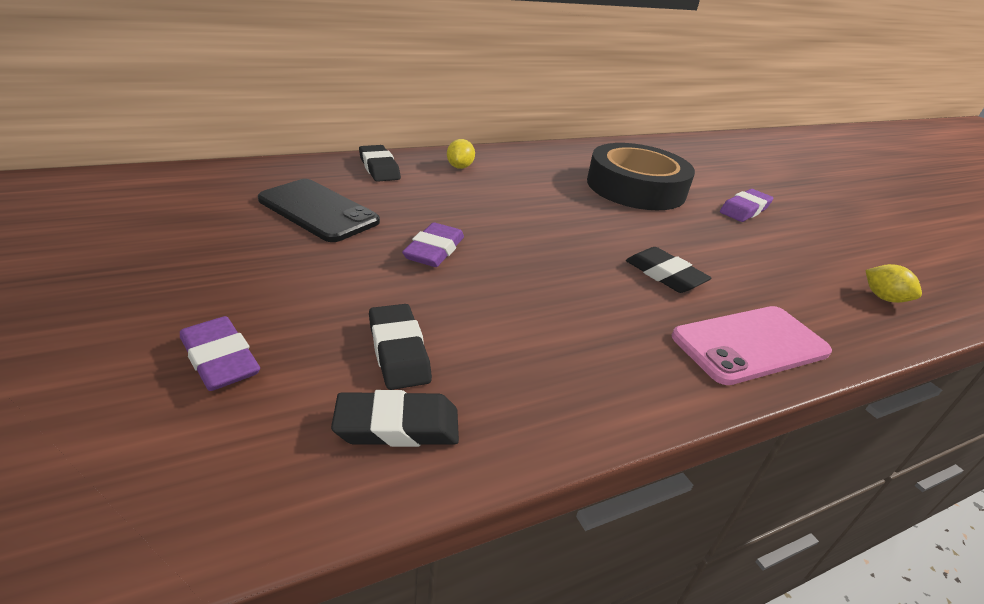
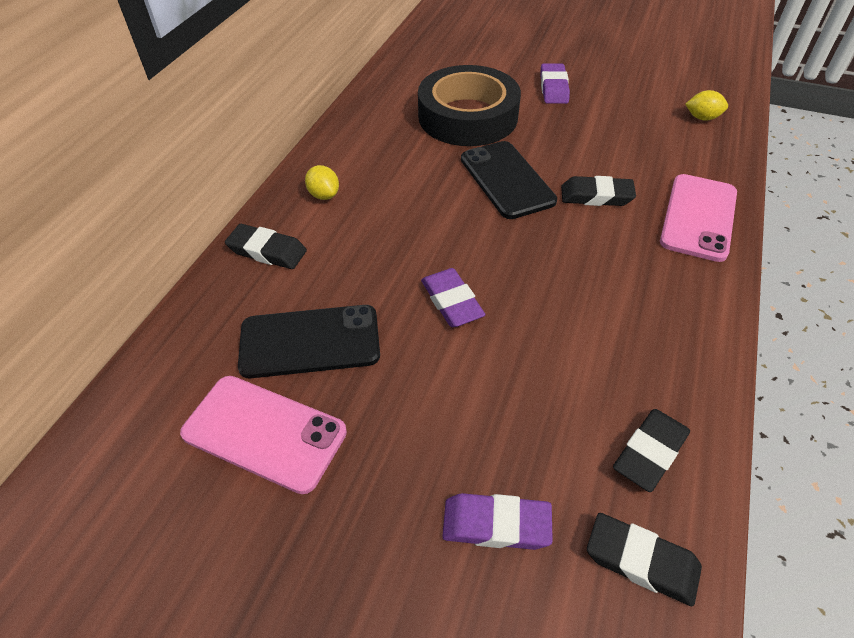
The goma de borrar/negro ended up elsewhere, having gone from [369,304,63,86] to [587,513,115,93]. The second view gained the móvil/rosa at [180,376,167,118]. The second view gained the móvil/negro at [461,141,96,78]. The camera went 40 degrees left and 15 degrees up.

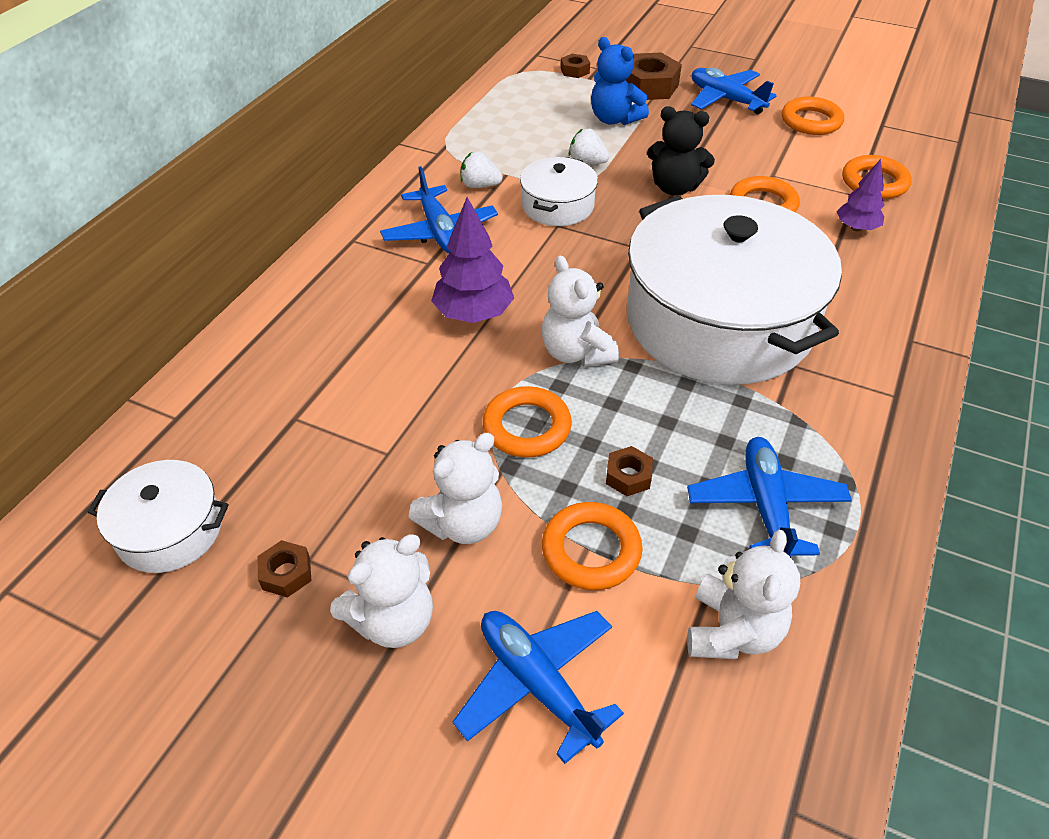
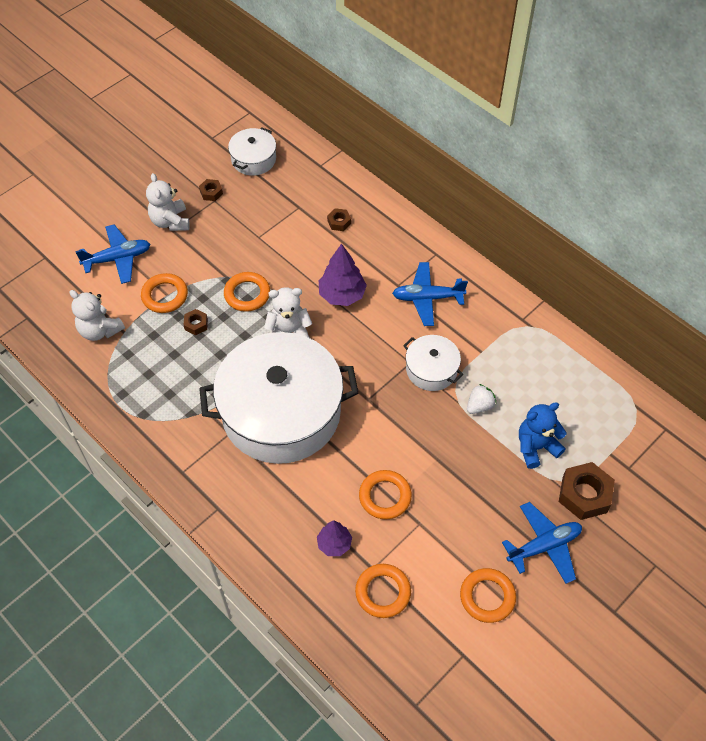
The second view lost the osito/blanco at [408,433,94,111]. The second view lost the fresa/blanco at [460,151,43,37]. The tuerca/marrón ended up elsewhere, having gone from [561,54,29,24] to [327,208,24,23]. The second view lost the osito/negro at [647,106,68,90]. The second view lost the avión/azul at [687,437,165,120]. The camera went 110 degrees right and 10 degrees up.

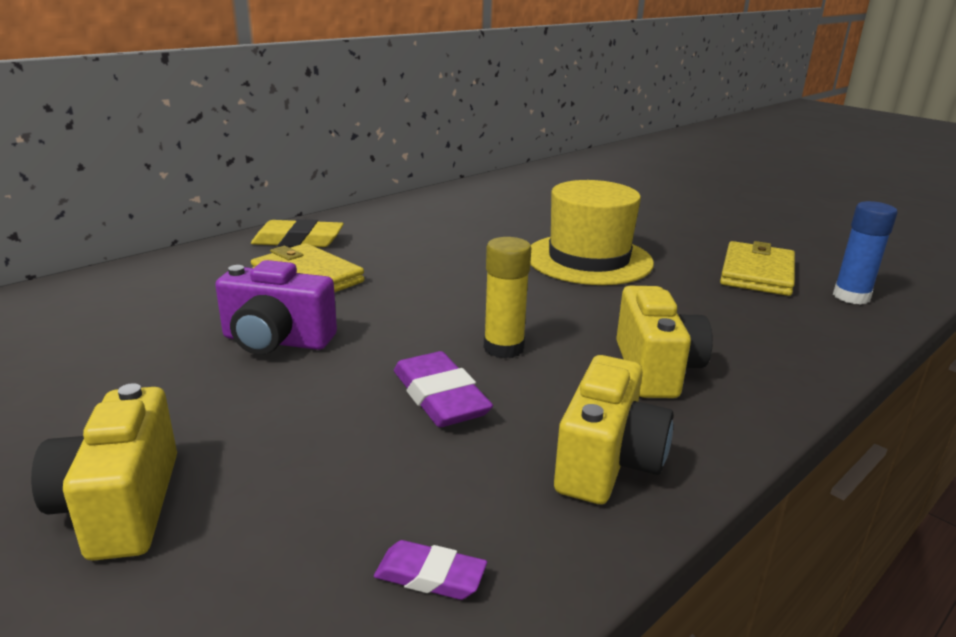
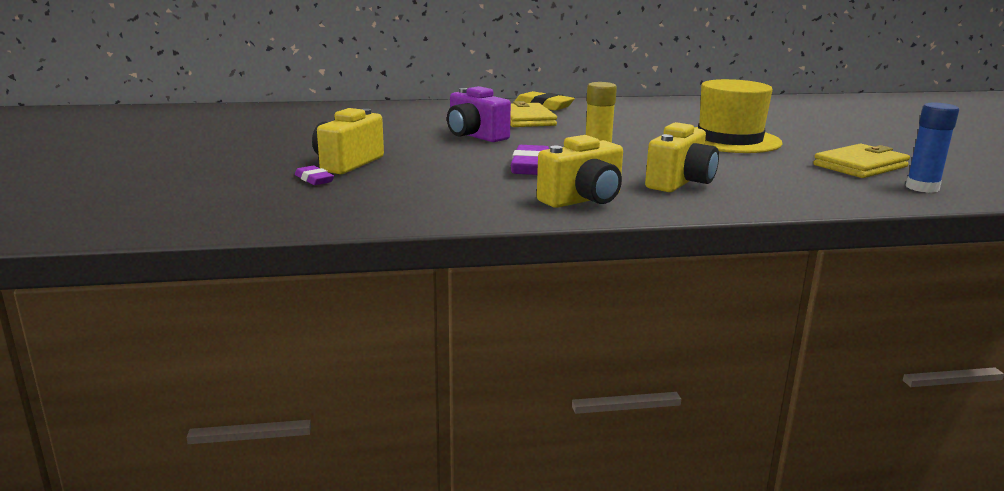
The goma de borrar/morado ended up elsewhere, having gone from [374,540,113,60] to [295,165,39,20]. The camera went 35 degrees right and 5 degrees down.

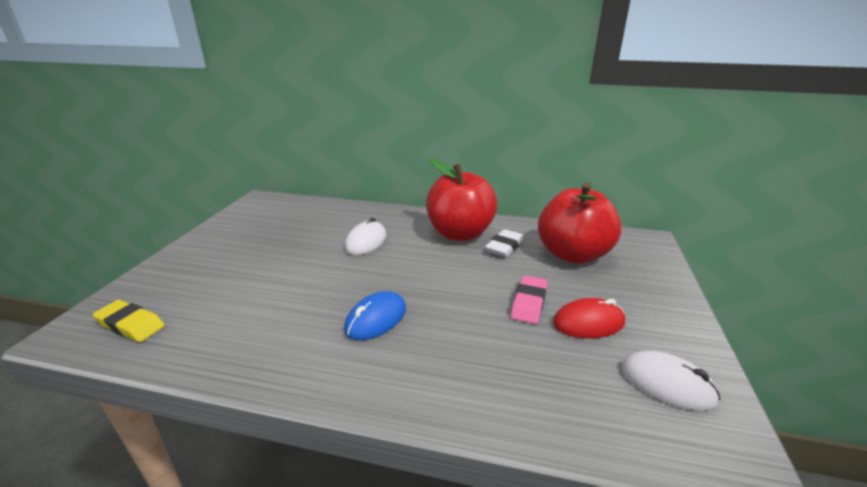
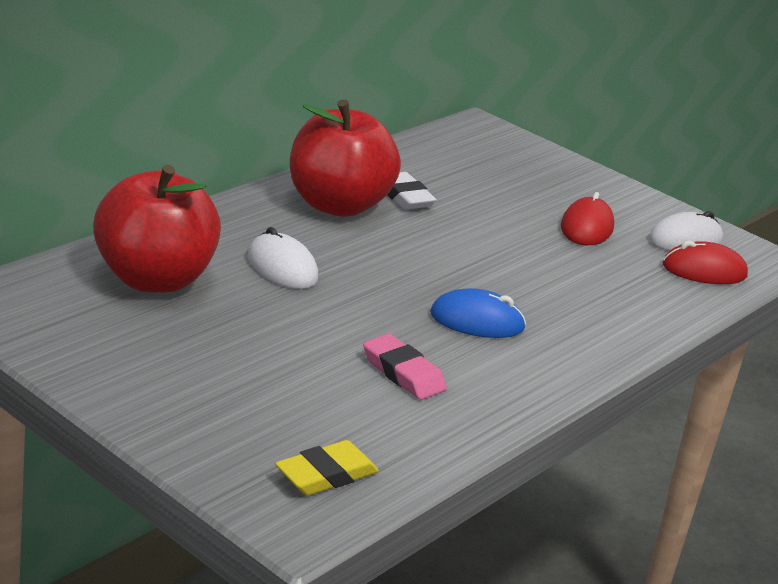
The ratón/azul at [344,291,62,49] ended up facing another way, 60 degrees counterclockwise from before. The goma de borrar/rosa ended up elsewhere, having gone from [511,275,36,49] to [363,334,84,66]. The manzana/rojo ended up elsewhere, having gone from [538,182,83,82] to [93,165,128,128]. The second view gained the ratón/rojo at [663,240,85,44]. The camera went 65 degrees left and 0 degrees up.

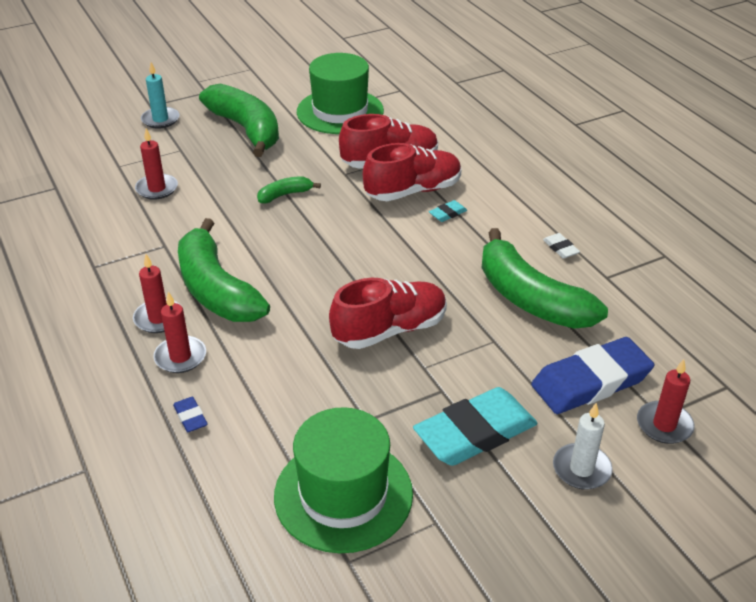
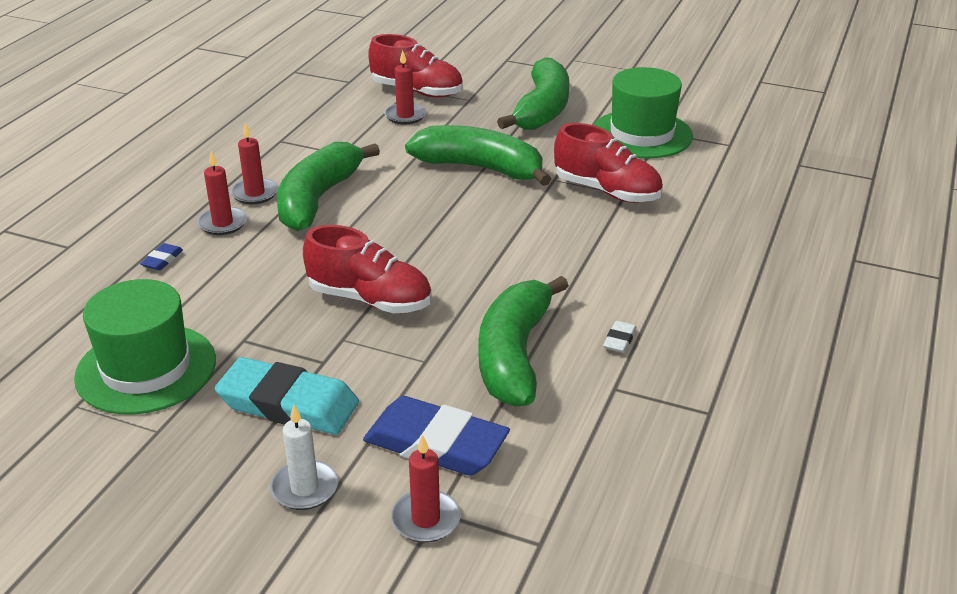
The second view lost the vela/turquesa at [141,63,39,66]. The size of the plátano/verde at [257,176,64,27] changed by a factor of 2.19. The zapato/rojo ended up elsewhere, having gone from [363,143,98,58] to [368,34,95,64]. The second view lost the goma de borrar/turquesa at [429,200,38,22]. The camera went 50 degrees right and 5 degrees down.

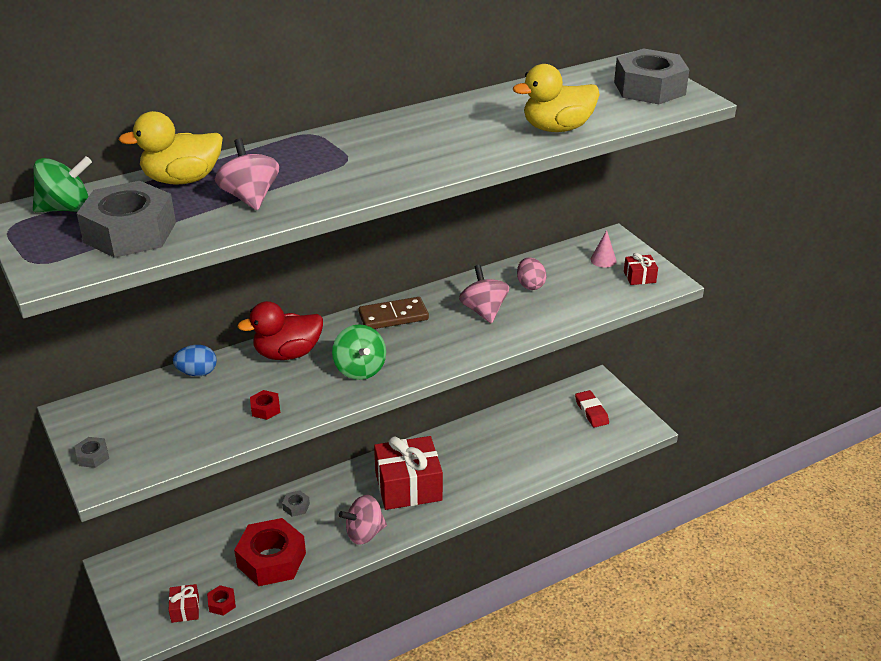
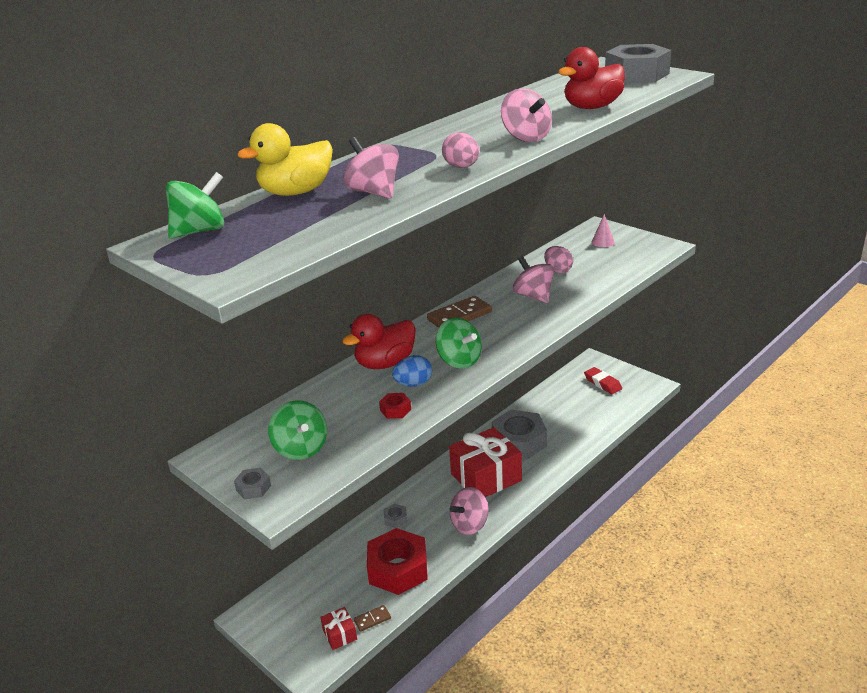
The tuerca/gris ended up elsewhere, having gone from [77,181,99,77] to [492,409,55,50]. The huevo/azul ended up elsewhere, having gone from [173,345,44,31] to [392,355,40,32]. Where the tuerca/rojo stood at [207,585,29,30], the ficha de dominó/marrón came to stand at [354,605,37,27]. What was the pato/amarillo at [513,64,87,68] turned into the pato/rojo at [558,47,67,62]. The second view lost the regalo/rojo at [624,253,34,32]. The second view gained the peonza/verde at [268,400,59,60]. The second view gained the huevo/rosa at [442,132,37,36]. The second view gained the peonza/rosa at [501,88,51,54]. The camera went 15 degrees left and 5 degrees down.

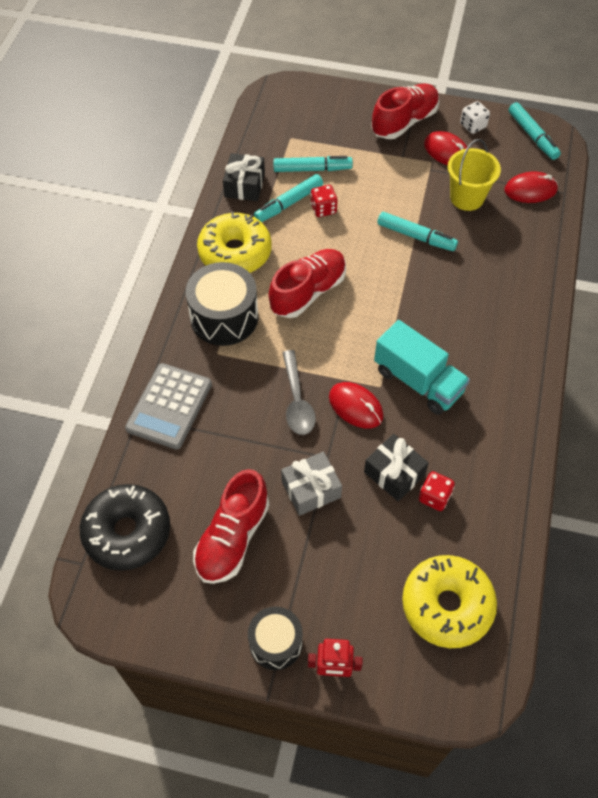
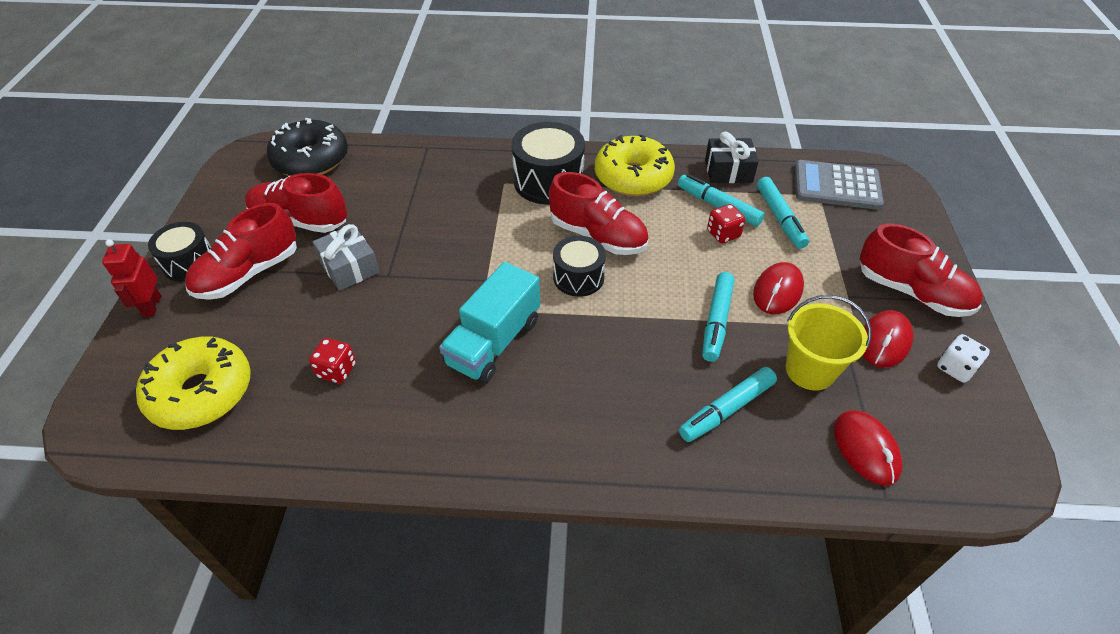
The calculadora/gris ended up elsewhere, having gone from [125,363,87,87] to [795,160,89,50]. The second view lost the cuchara/gris at [282,350,34,85]. The ratón/rojo ended up elsewhere, having gone from [329,382,54,46] to [753,262,51,52]. The second view lost the regalo/negro at [364,434,65,67]. The rotulador/turquesa ended up elsewhere, having gone from [508,102,53,58] to [679,367,98,75]. The second view gained the zapato/rojo at [185,203,112,97]. The second view gained the tambor/negro at [553,236,53,61]. The camera went 80 degrees right and 10 degrees down.

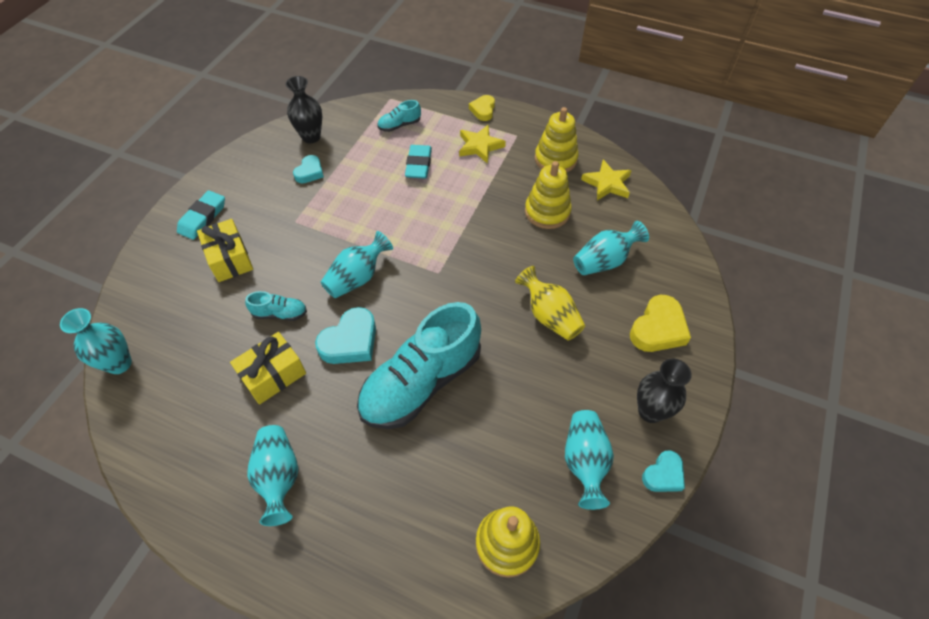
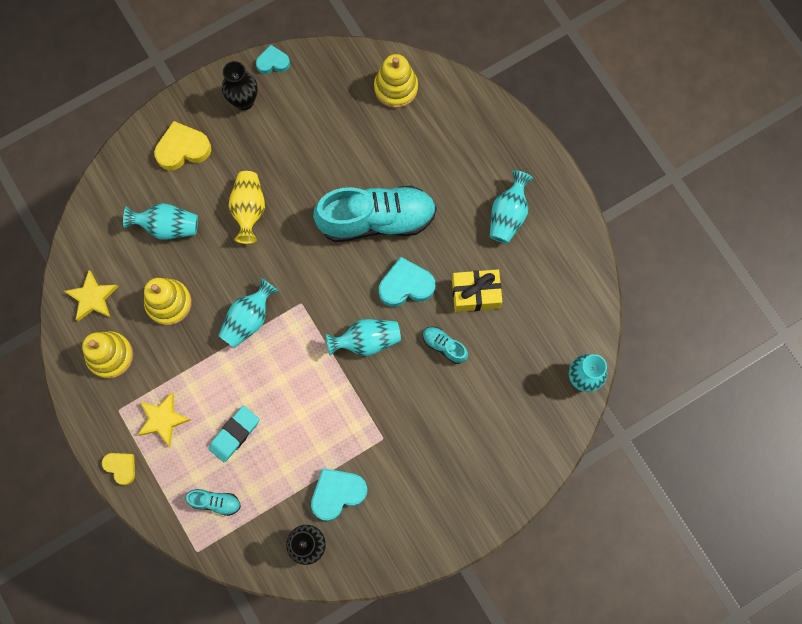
The second view lost the goma de borrar/turquesa at [177,191,48,49]. The second view lost the regalo/amarillo at [197,219,56,63]. The size of the corazón/turquesa at [293,155,31,28] changed by a factor of 1.62. The corazón/amarillo at [469,95,26,26] ended up facing another way, 90 degrees counterclockwise from before. The florero/turquesa ended up elsewhere, having gone from [565,410,49,100] to [218,278,61,70]. The camera went 145 degrees left and 20 degrees up.

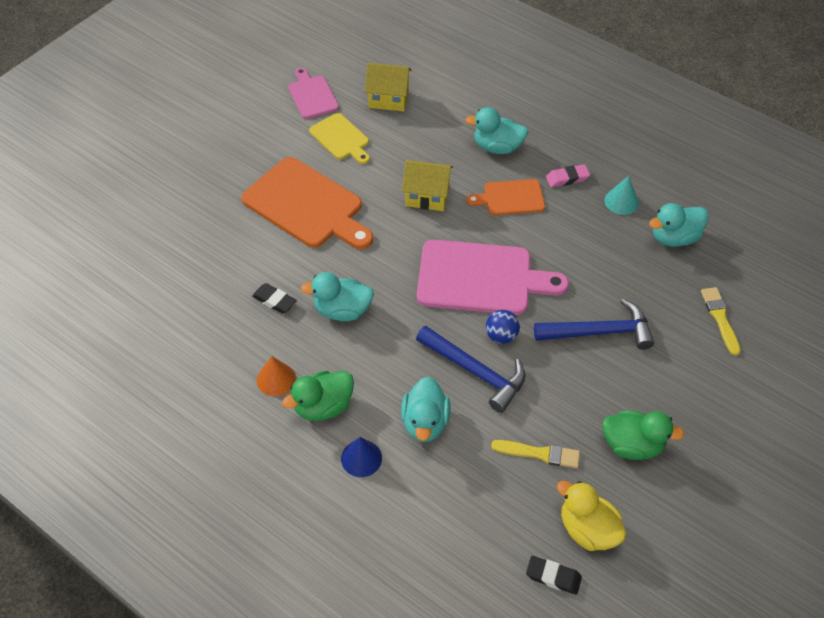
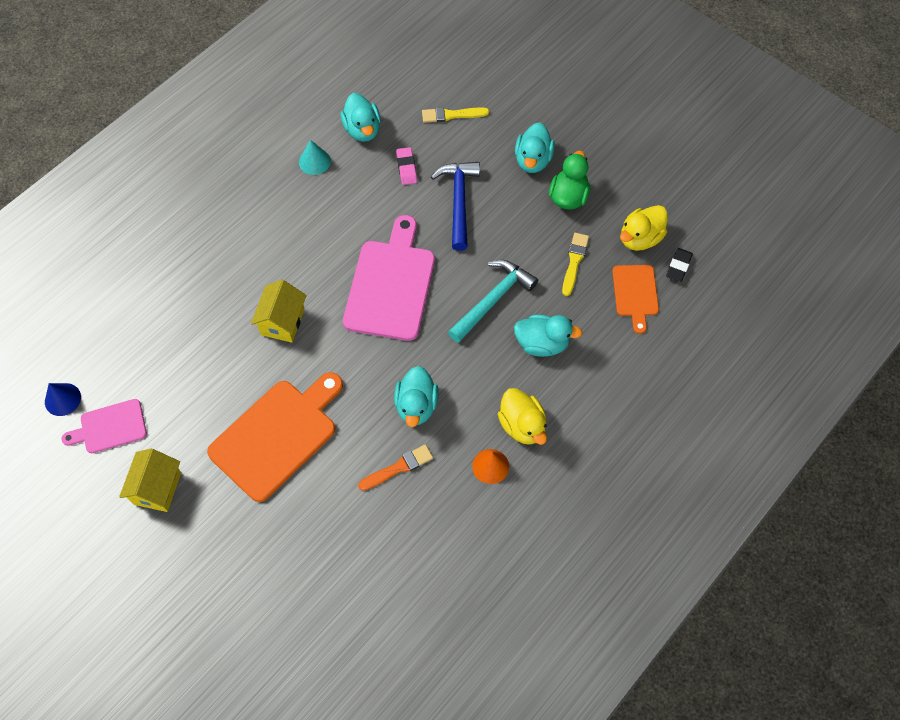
Where the goma de borrar/negro stood at [252,283,45,30], the pincel/naranja came to stand at [358,444,75,47]. What was the pato/verde at [282,371,72,50] turned into the pato/amarillo at [498,388,49,57]. The second view lost the tabla de cortar/amarillo at [309,113,61,51]. The cono/azul ended up elsewhere, having gone from [341,437,41,40] to [45,383,36,33]. The casa/amarillo ended up elsewhere, having gone from [365,63,47,48] to [119,448,62,64]. What was the martillo/azul at [416,326,109,87] turned into the martillo/turquesa at [448,260,90,83]. The pato/turquesa ended up elsewhere, having gone from [465,107,63,47] to [515,122,40,51]. The tabla de cortar/naranja ended up elsewhere, having gone from [466,179,79,36] to [612,265,47,69]. The second view lost the pelota/azul at [486,310,34,34]. The goma de borrar/rosa ended up elsewhere, having gone from [546,164,44,23] to [396,147,21,38]. The camera went 85 degrees left and 10 degrees up.

